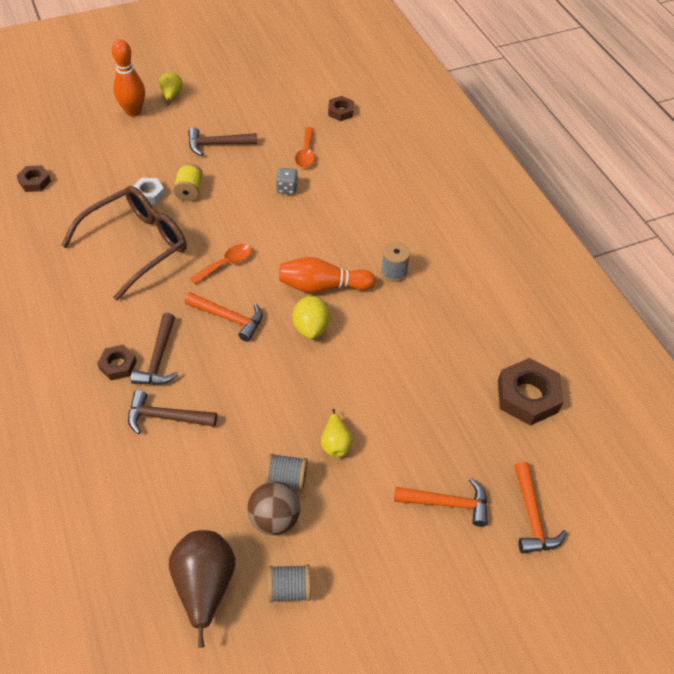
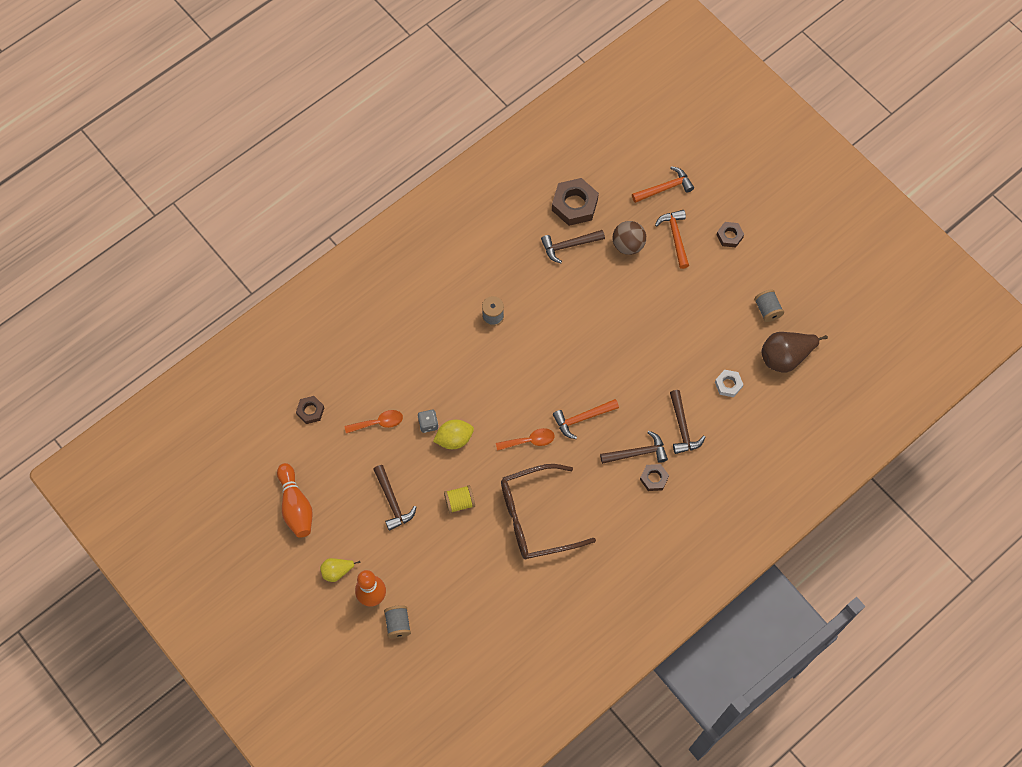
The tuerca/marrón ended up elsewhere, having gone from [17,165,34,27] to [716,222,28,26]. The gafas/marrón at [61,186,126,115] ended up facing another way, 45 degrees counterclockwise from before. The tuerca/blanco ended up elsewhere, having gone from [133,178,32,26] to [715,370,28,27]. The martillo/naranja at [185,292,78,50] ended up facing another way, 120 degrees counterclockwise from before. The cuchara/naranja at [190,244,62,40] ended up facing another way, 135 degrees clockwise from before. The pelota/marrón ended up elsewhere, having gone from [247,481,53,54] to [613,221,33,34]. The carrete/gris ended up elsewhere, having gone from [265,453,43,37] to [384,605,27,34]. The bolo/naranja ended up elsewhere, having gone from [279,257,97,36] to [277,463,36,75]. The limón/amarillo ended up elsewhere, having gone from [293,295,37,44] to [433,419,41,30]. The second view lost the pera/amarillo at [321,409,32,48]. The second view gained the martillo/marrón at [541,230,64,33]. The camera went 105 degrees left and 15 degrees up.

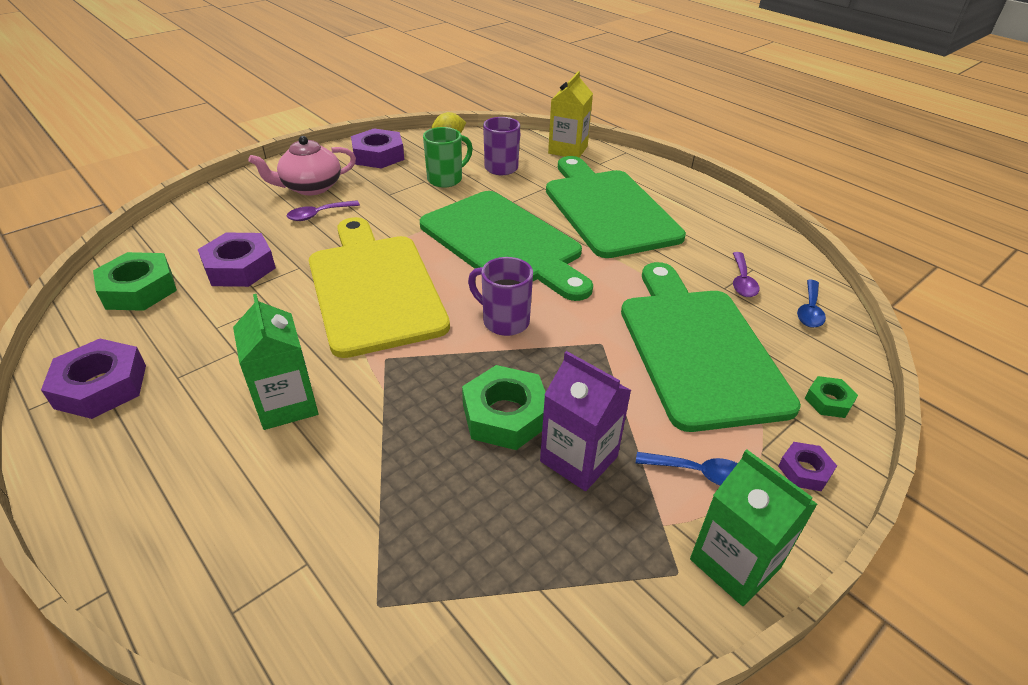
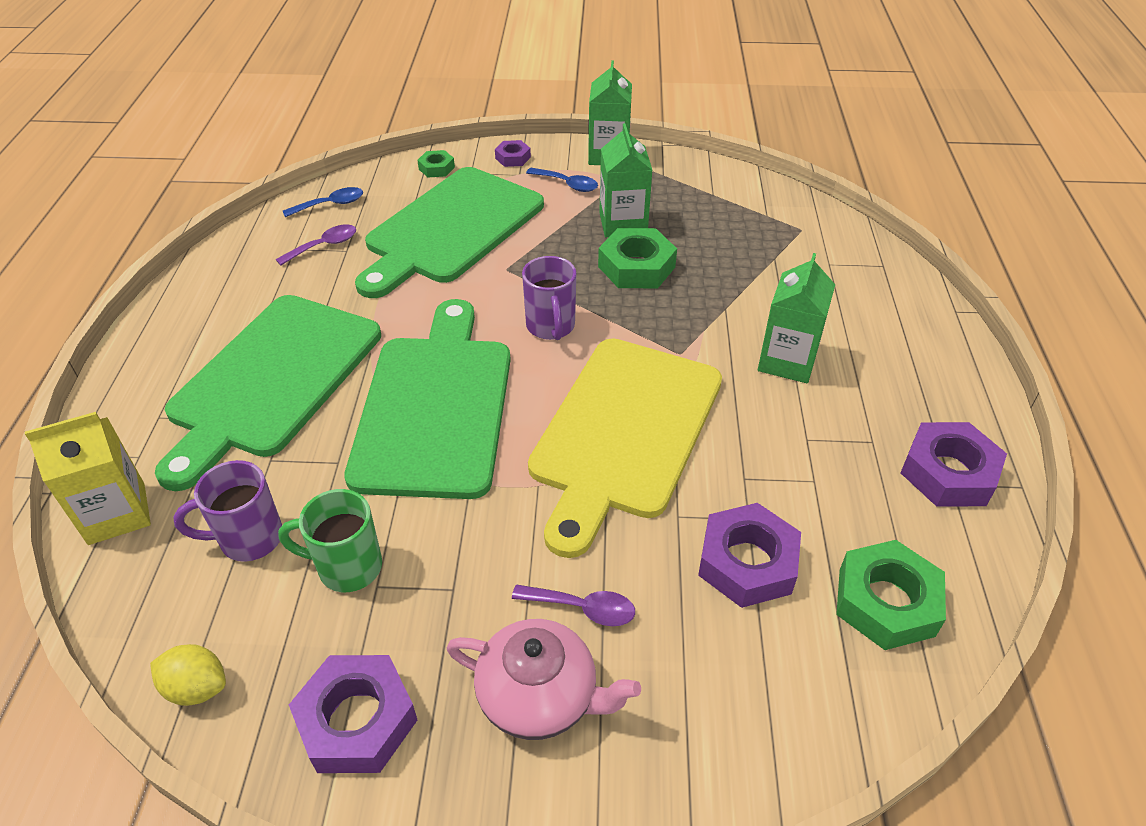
What was the cartón de leche/morado at [540,351,91,140] turned into the cartón de leche/verde at [599,123,53,114]. The cuchara/azul at [636,452,102,34] ended up facing another way, 150 degrees clockwise from before. The camera went 135 degrees left and 5 degrees up.

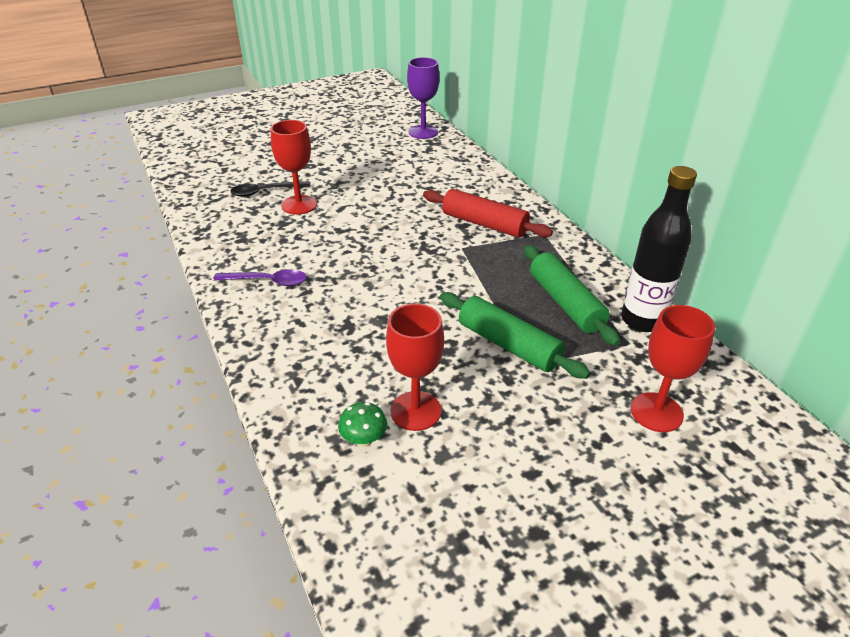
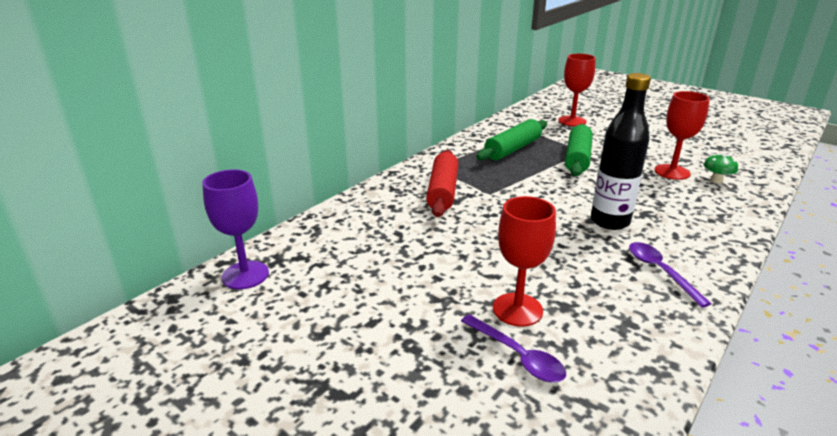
What was the cuchara/negro at [230,181,81,16] turned into the cuchara/morado at [461,314,105,68]. The botella/negro ended up elsewhere, having gone from [621,166,76,166] to [591,73,60,157]. The camera went 115 degrees left and 10 degrees down.

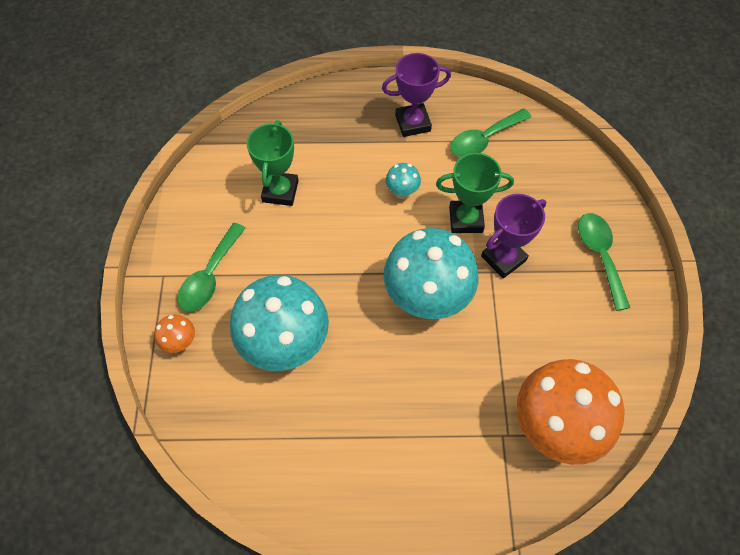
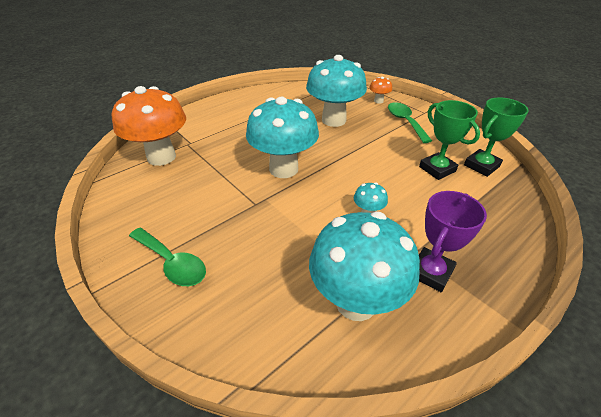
The trofeo/verde ended up elsewhere, having gone from [436,153,78,80] to [464,97,65,80]. Where the cuchara/verde stood at [450,109,81,48], the seta/turquesa came to stand at [309,211,111,110]. The second view lost the trofeo/morado at [481,194,65,84]. The camera went 140 degrees right and 20 degrees down.

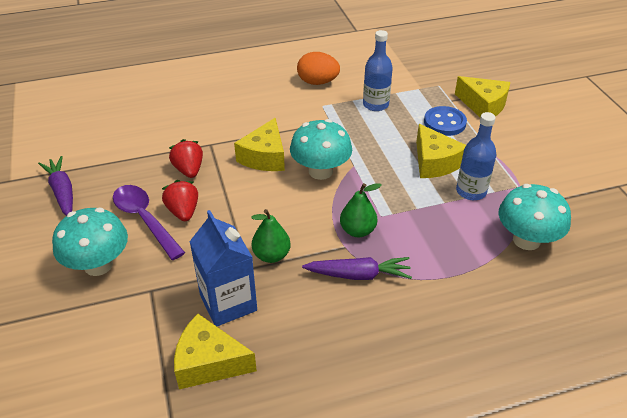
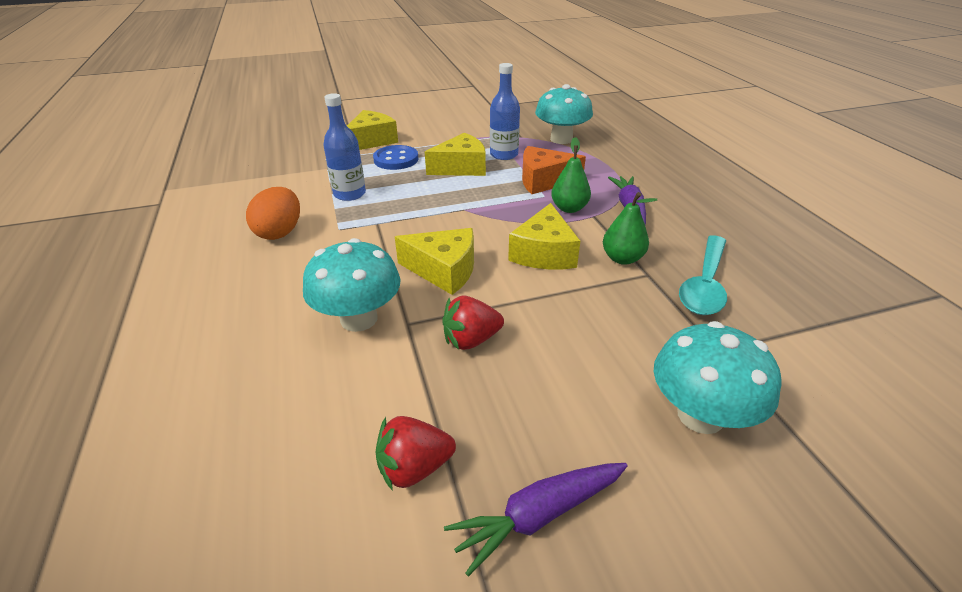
The second view lost the cuchara/morado at [113,185,72,75]. The fresa/rojo ended up elsewhere, having gone from [162,180,36,41] to [376,416,80,75]. The queso/amarillo ended up elsewhere, having gone from [174,314,83,75] to [508,203,72,66]. Where the cartón de leche/azul stood at [189,210,68,116], the cuchara/turquesa came to stand at [679,235,48,80]. The seta/turquesa ended up elsewhere, having gone from [290,119,62,61] to [303,238,98,94]. The second view gained the queso/naranja at [522,146,64,48]. The camera went 90 degrees left and 5 degrees down.

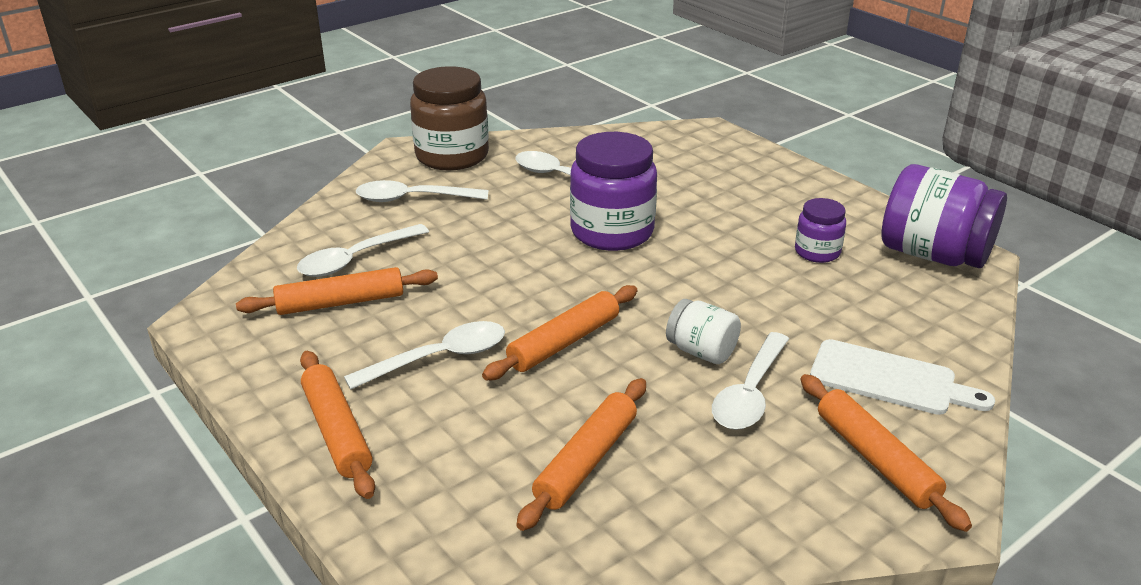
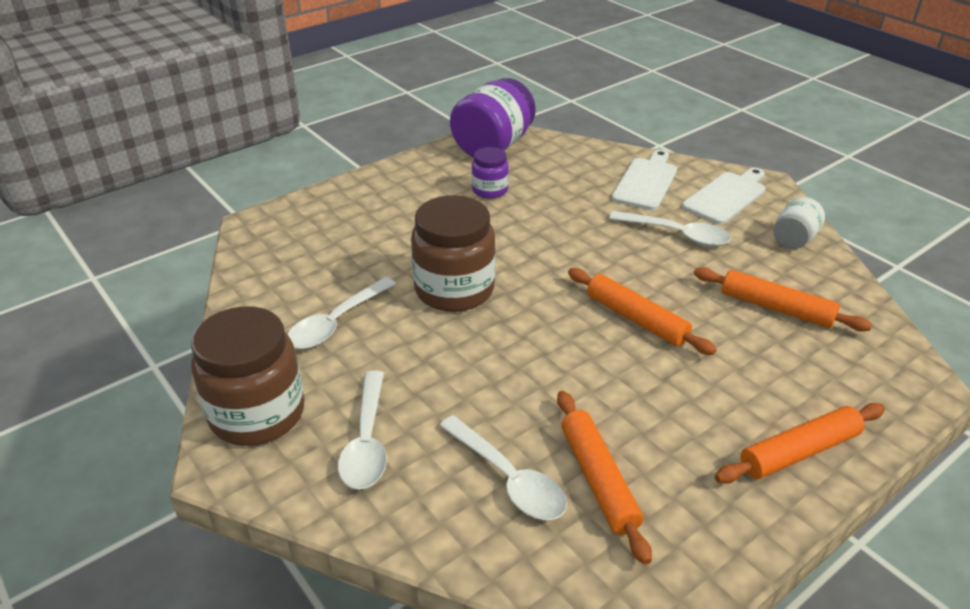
The second view lost the cuchara/blanco at [344,321,161,68]. What was the tarro/morado at [570,132,87,119] turned into the tarro/marrón at [411,195,85,117]. The tarro/blanco ended up elsewhere, having gone from [666,299,75,65] to [773,197,52,52]. Where the rodillo/naranja stood at [800,374,172,158], the tabla de cortar/blanco came to stand at [682,168,84,56]. The camera went 90 degrees left and 5 degrees up.

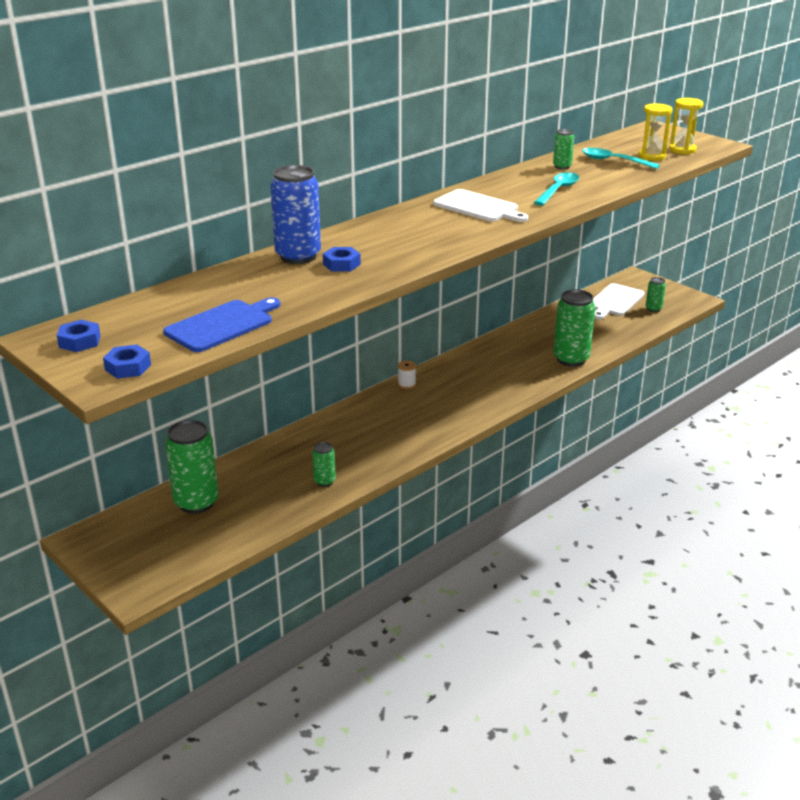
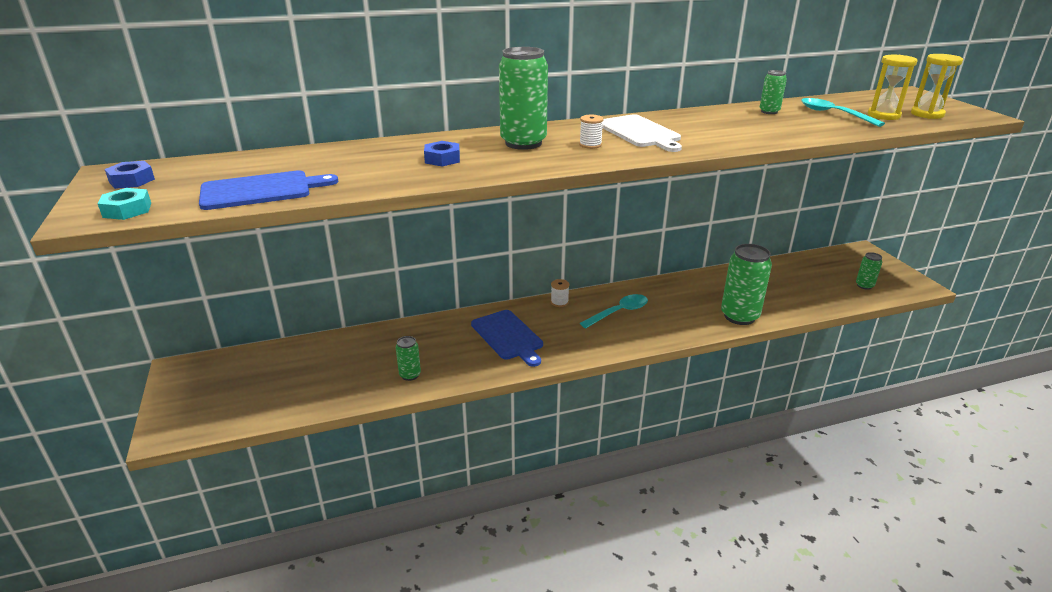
What was the tuerca/azul at [103,345,48,34] turned into the tuerca/turquesa at [98,188,53,32]. The lata/verde ended up elsewhere, having gone from [165,420,54,94] to [499,47,49,103]. The second view lost the lata/azul at [270,165,51,99]. The cuchara/turquesa ended up elsewhere, having gone from [534,172,45,34] to [580,294,68,34]. The second view lost the tabla de cortar/blanco at [593,283,52,36]. The second view gained the tabla de cortar/azul at [471,310,72,57]. The second view gained the carrete/blanco at [579,115,25,34]. The camera went 25 degrees right and 0 degrees up.

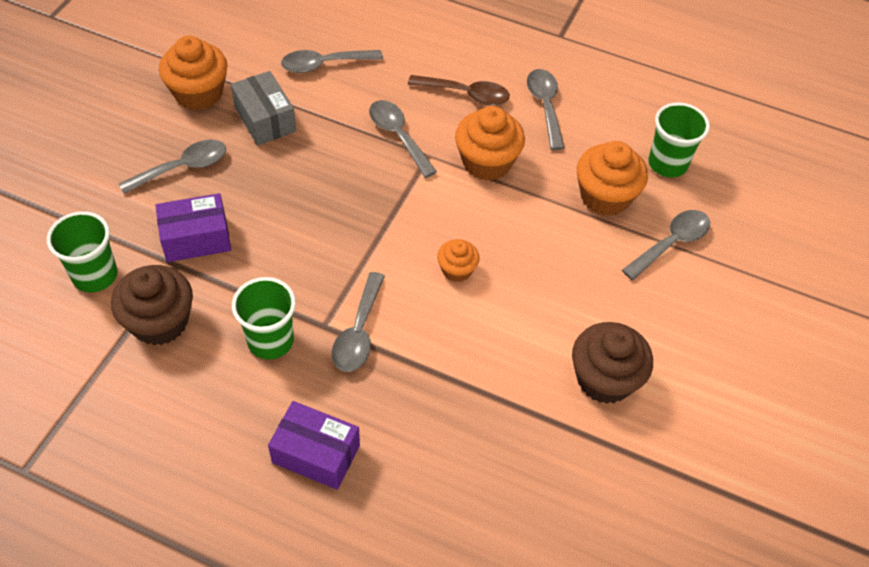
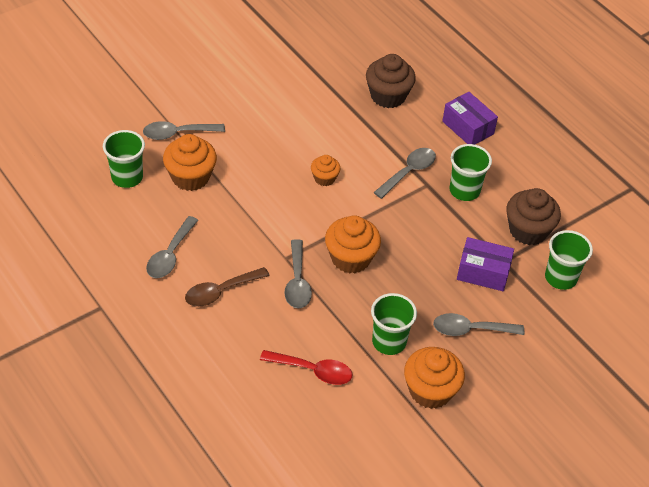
Where the caja/gris stood at [231,71,65,74], the vaso/verde came to stand at [371,293,46,62]. What was the cuchara/gris at [281,50,102,23] turned into the cuchara/rojo at [260,350,92,35]. The cuchara/marrón at [408,75,102,31] ended up facing another way, 75 degrees counterclockwise from before. The magdalena/naranja ended up elsewhere, having gone from [455,106,70,75] to [325,215,56,58]. The magdalena/marrón ended up elsewhere, having gone from [572,322,81,82] to [366,54,50,54]. The camera went 150 degrees left and 5 degrees down.

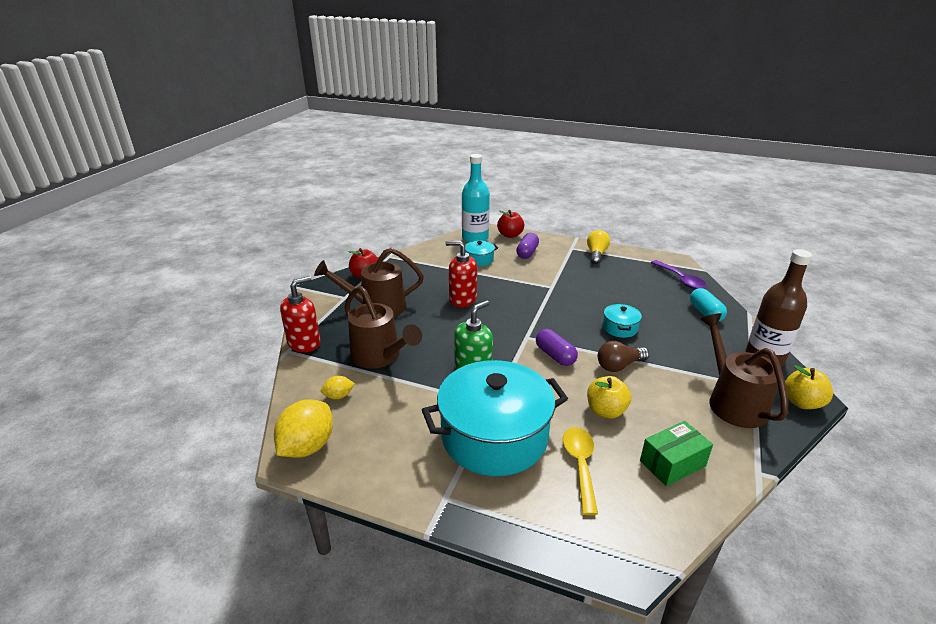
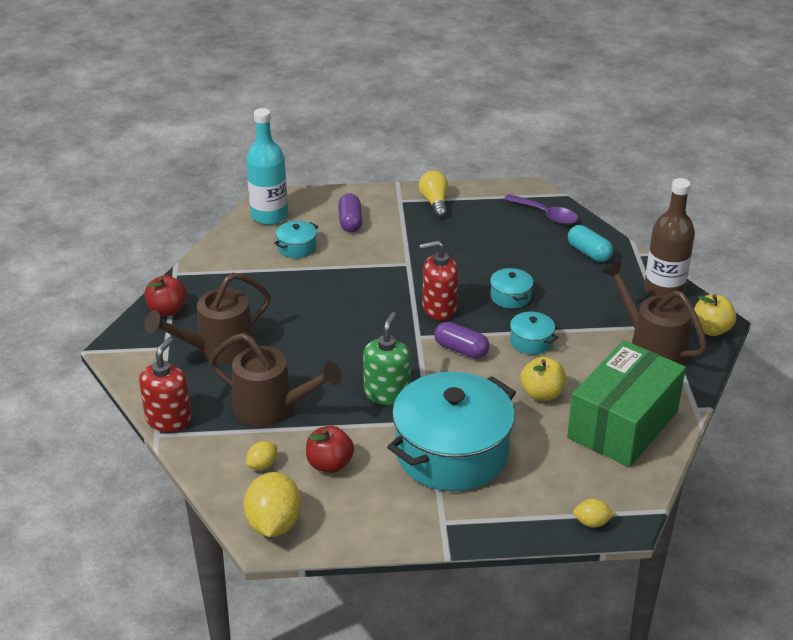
The dispensador de jabón/rojo ended up elsewhere, having gone from [445,241,32,66] to [419,240,40,80]. The manzana/rojo ended up elsewhere, having gone from [497,210,27,28] to [306,426,48,47]. The second view lost the cuchara/amarillo at [563,427,35,88]. Where the bombilla/marrón stood at [598,341,51,31], the olla/turquesa came to stand at [507,312,51,43]. The size of the caja/verde at [640,421,73,65] changed by a factor of 1.94. The second view gained the limón/amarillo at [573,499,42,29]. The camera went 25 degrees left and 5 degrees up.

